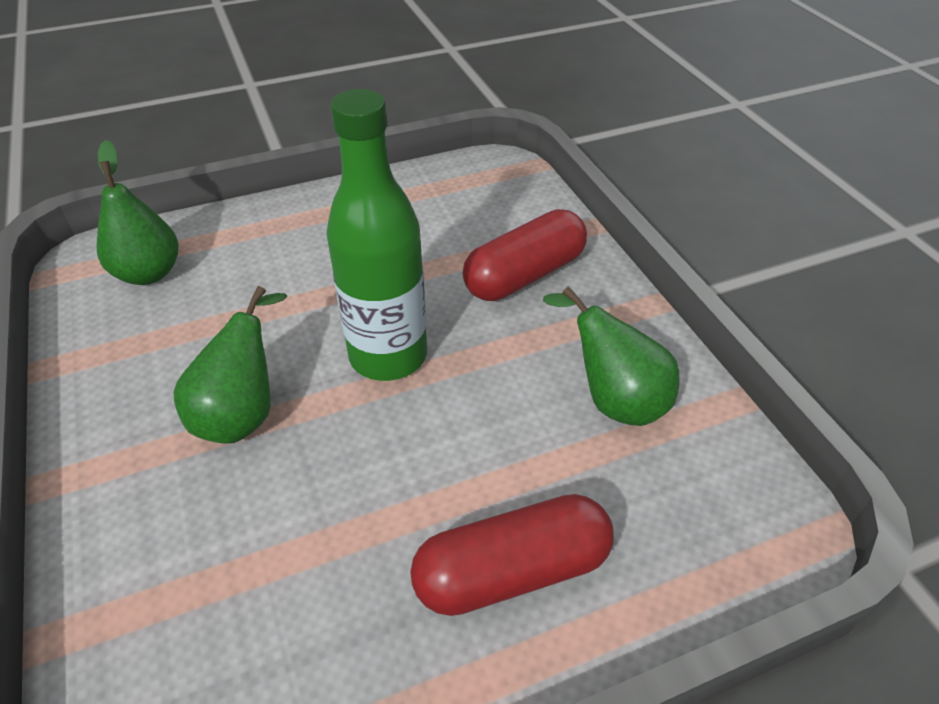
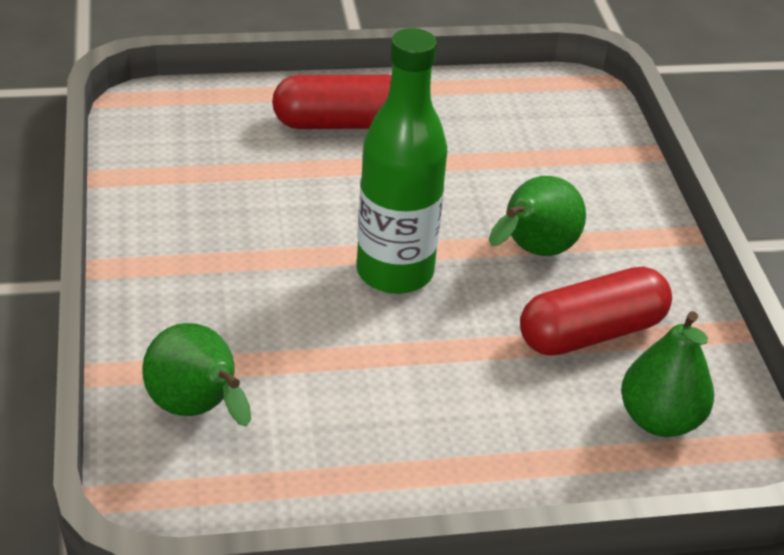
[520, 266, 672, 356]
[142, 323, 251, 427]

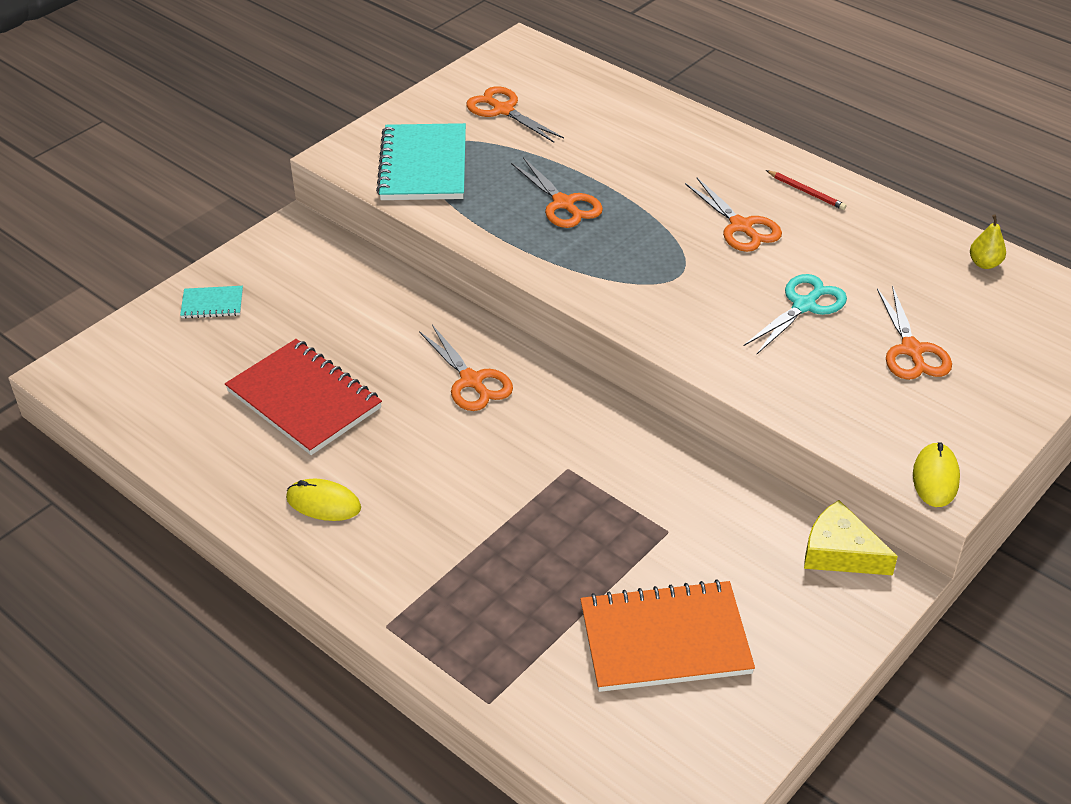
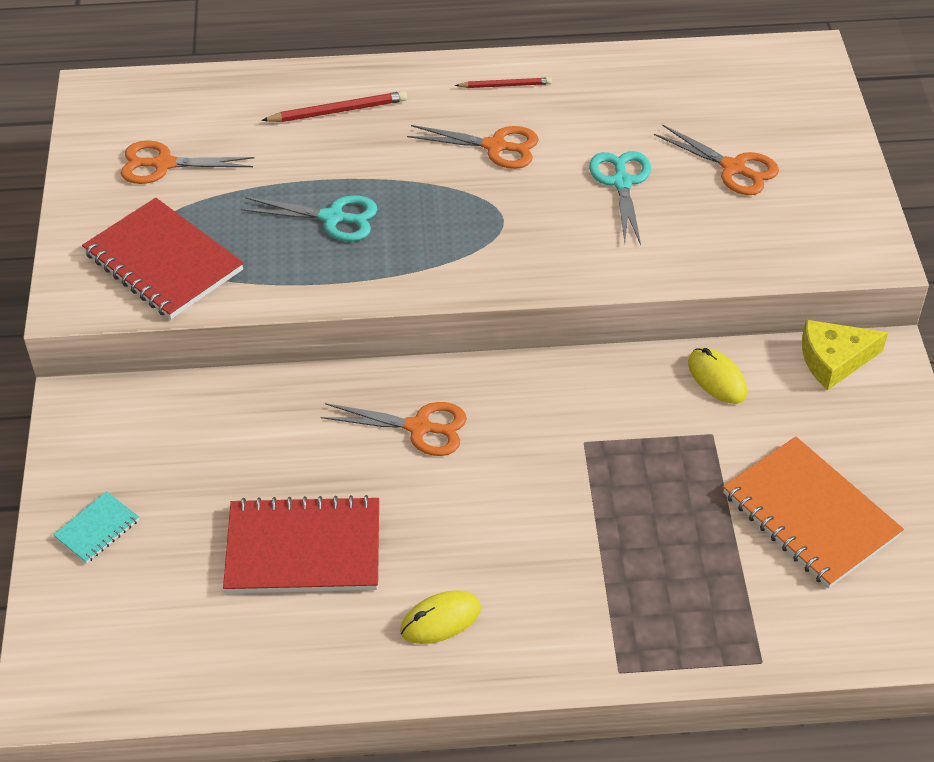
[82, 198, 244, 319]
[241, 195, 378, 241]
[723, 437, 904, 588]
[688, 348, 747, 404]
[970, 214, 1006, 269] (first image)
[261, 91, 407, 122]

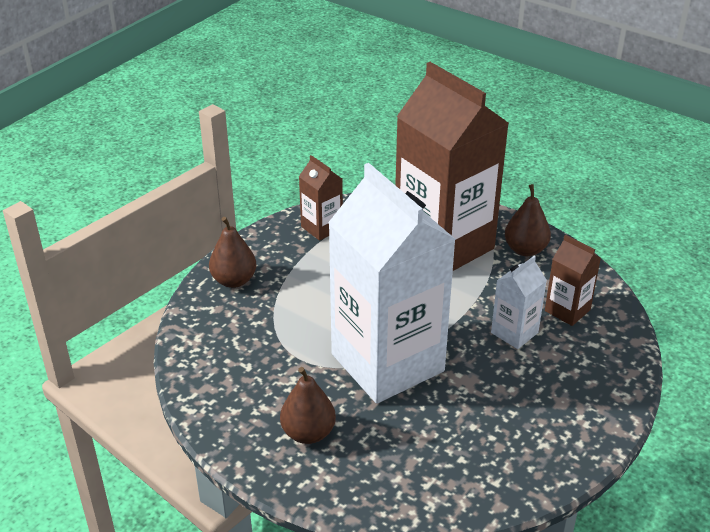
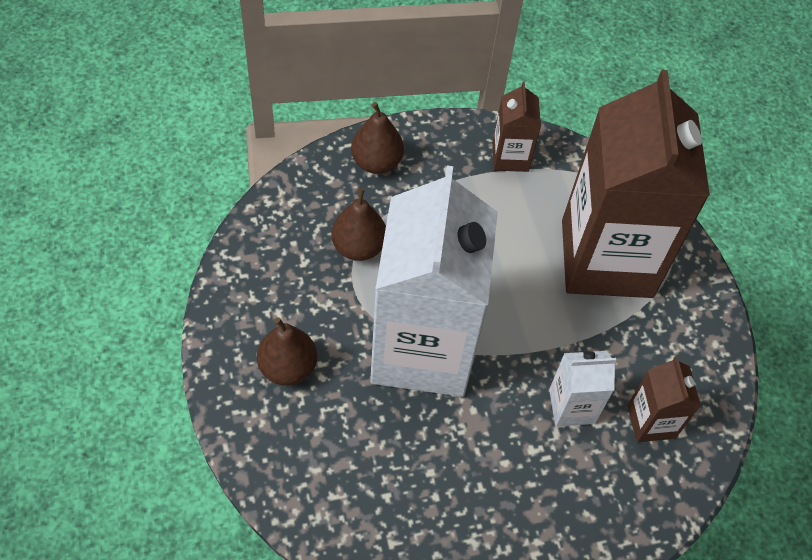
[331, 188, 386, 261]

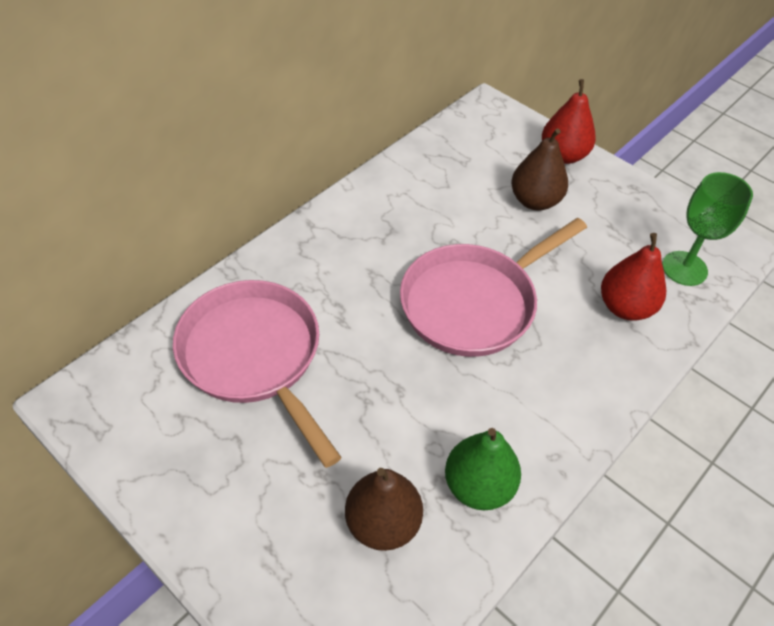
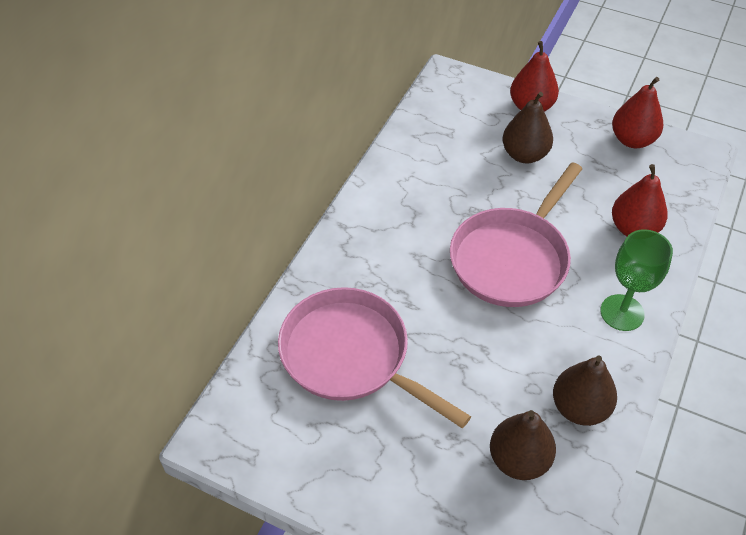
[553, 355, 617, 426]
[600, 229, 673, 331]
[612, 77, 663, 148]

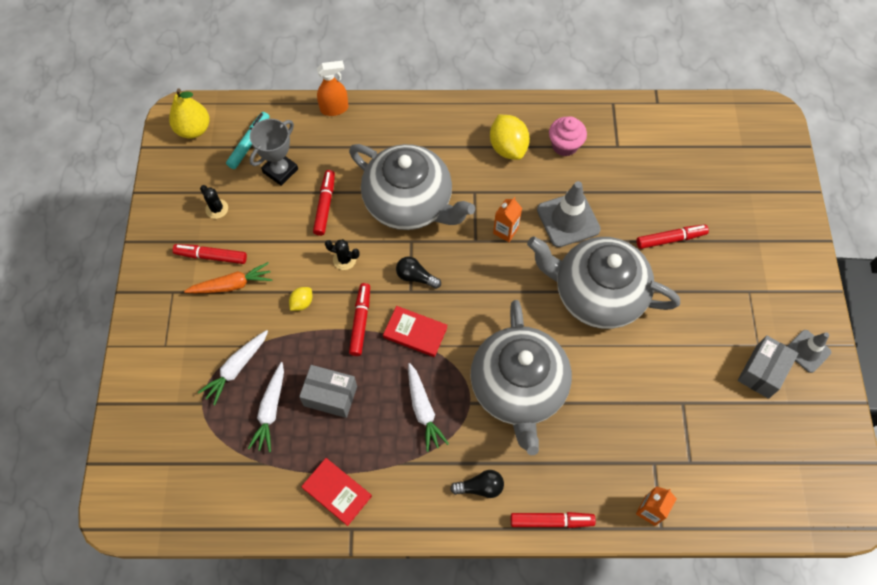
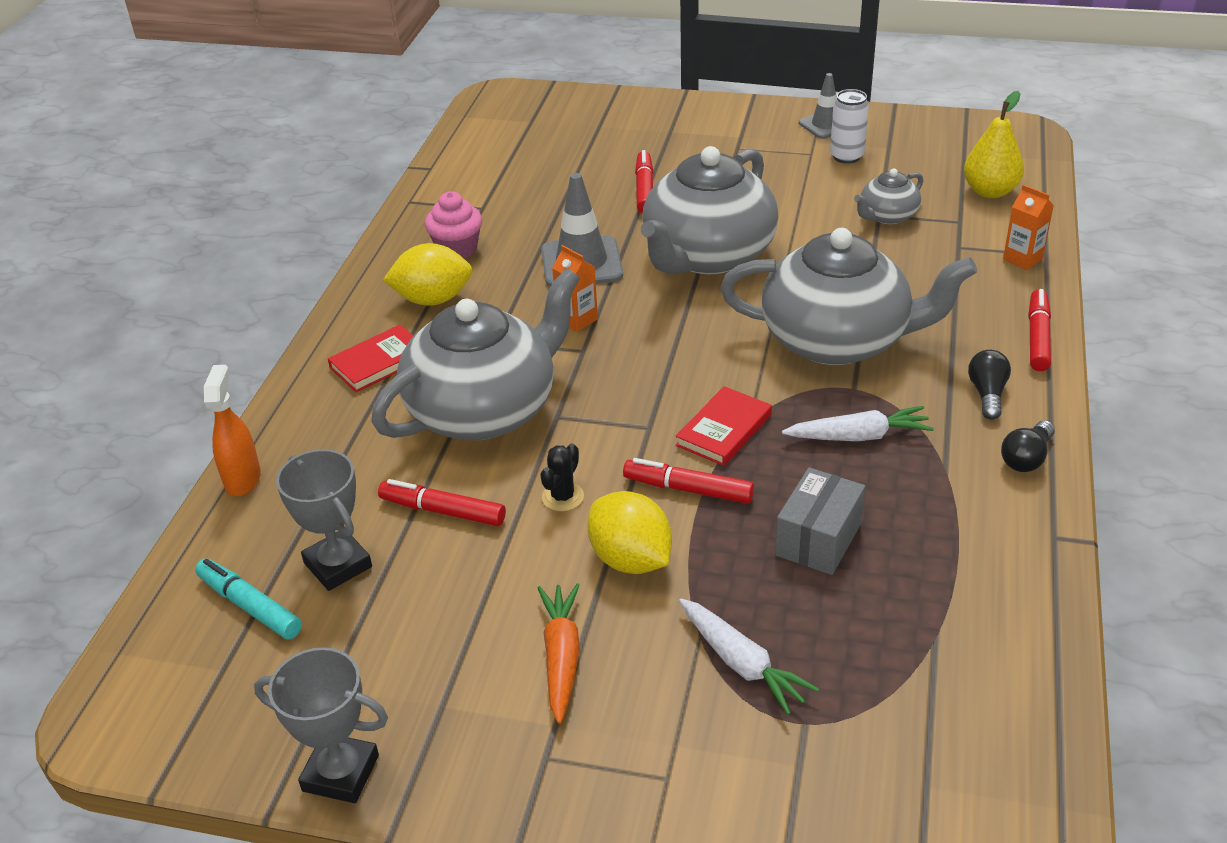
[964, 91, 1024, 198]
[173, 244, 247, 264] (first image)
[200, 185, 228, 219] (first image)
[248, 362, 284, 452] (first image)
[587, 491, 672, 574]
[328, 325, 413, 392]
[1001, 420, 1055, 472]
[830, 89, 869, 164]
[254, 647, 388, 803]
[854, 168, 923, 224]

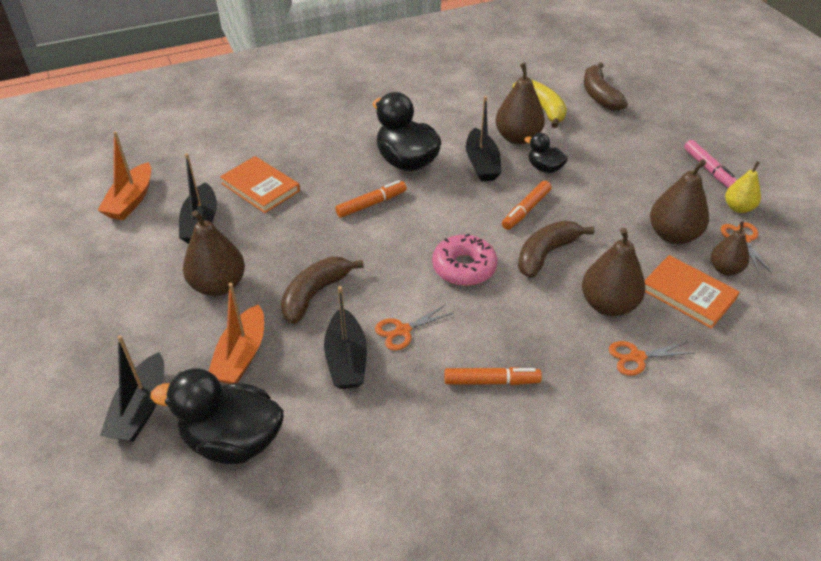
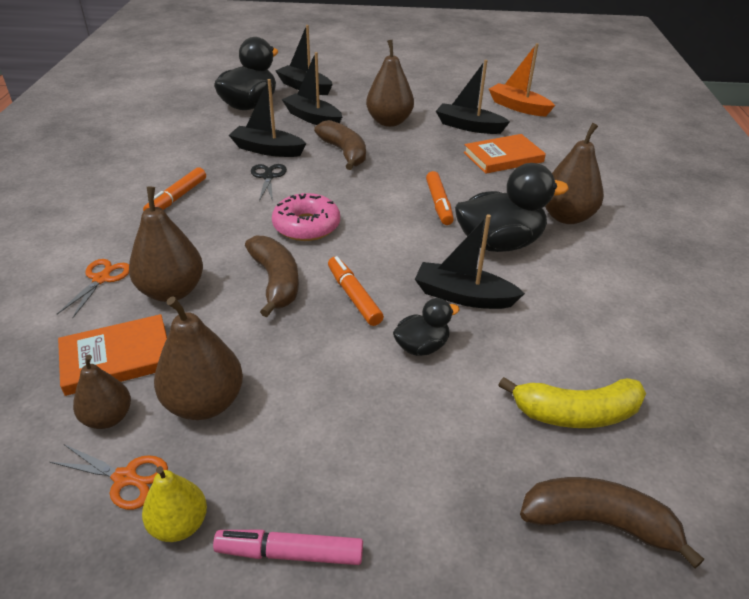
[282, 52, 342, 125]
[251, 164, 287, 201]
[545, 123, 604, 224]

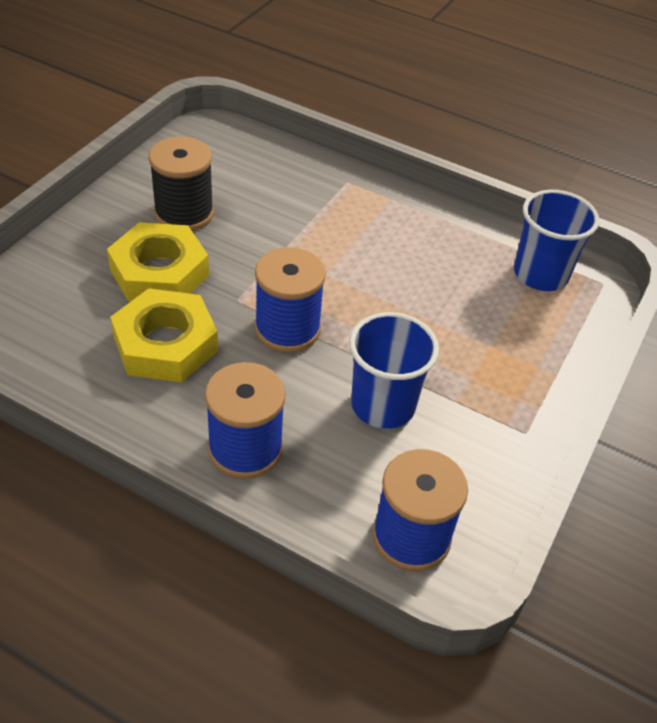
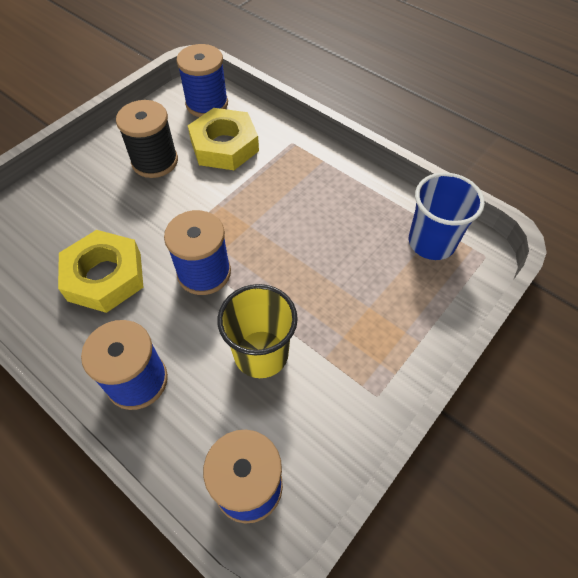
[188, 108, 259, 170]
[217, 284, 298, 378]
[176, 44, 228, 117]

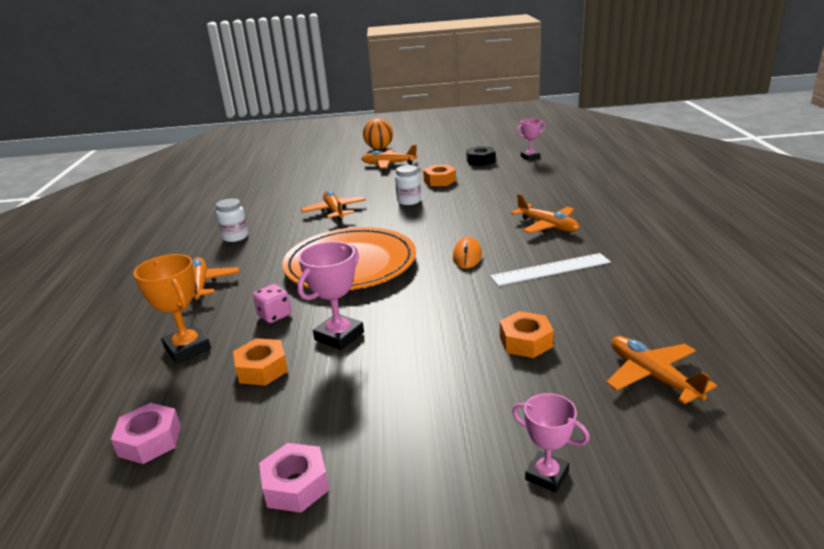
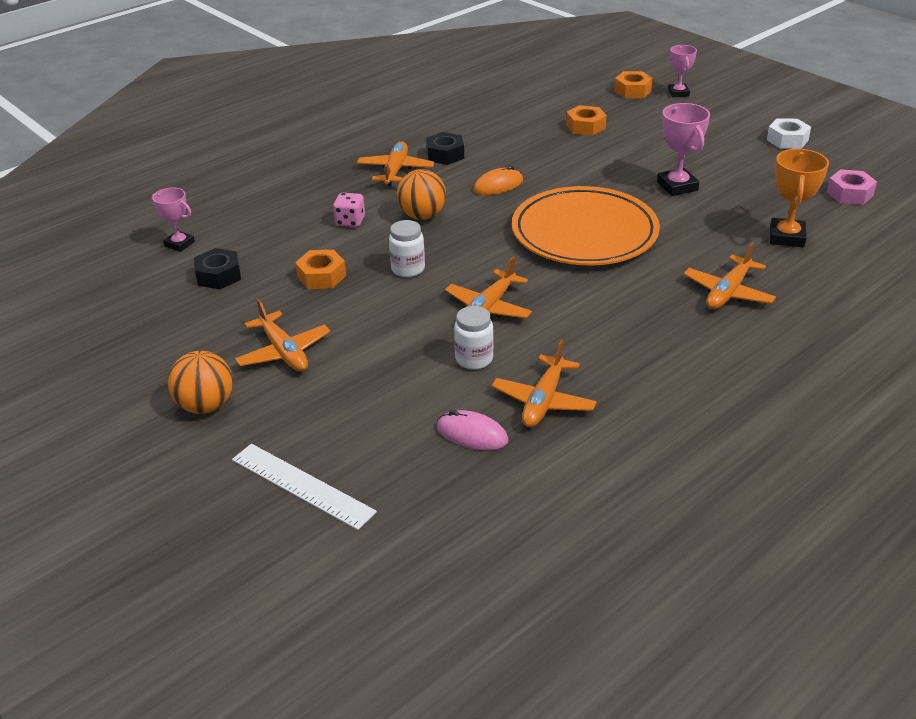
[454, 306, 494, 370]
[614, 71, 653, 98]
[333, 193, 365, 227]
[767, 118, 811, 149]
[657, 103, 710, 196]
[232, 444, 377, 530]
[492, 340, 597, 427]
[396, 169, 446, 220]
[426, 132, 464, 165]
[437, 410, 509, 450]

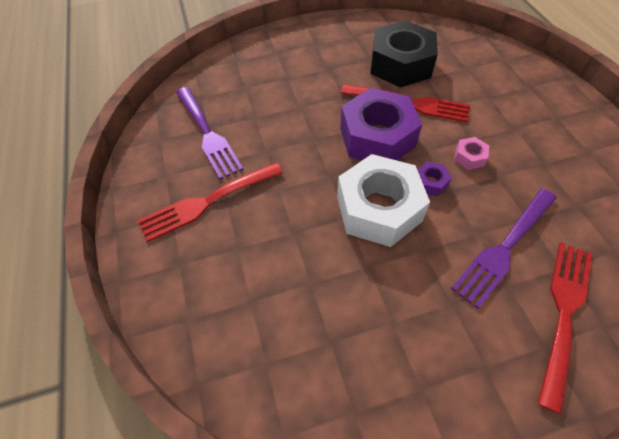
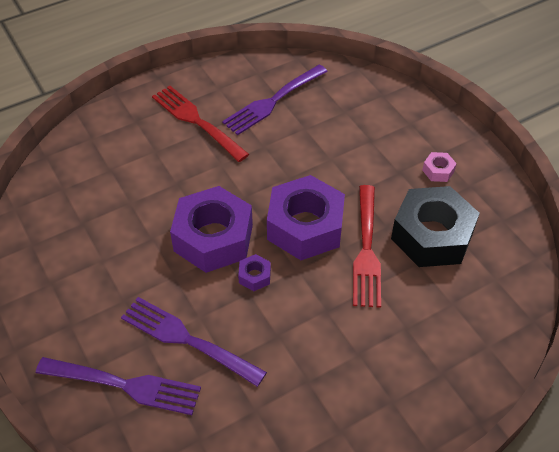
[170, 186, 253, 273]
[422, 152, 457, 182]
[36, 357, 201, 415]

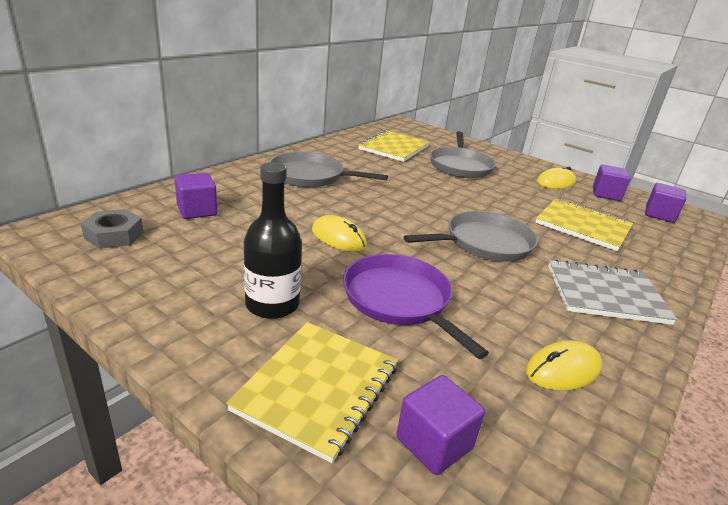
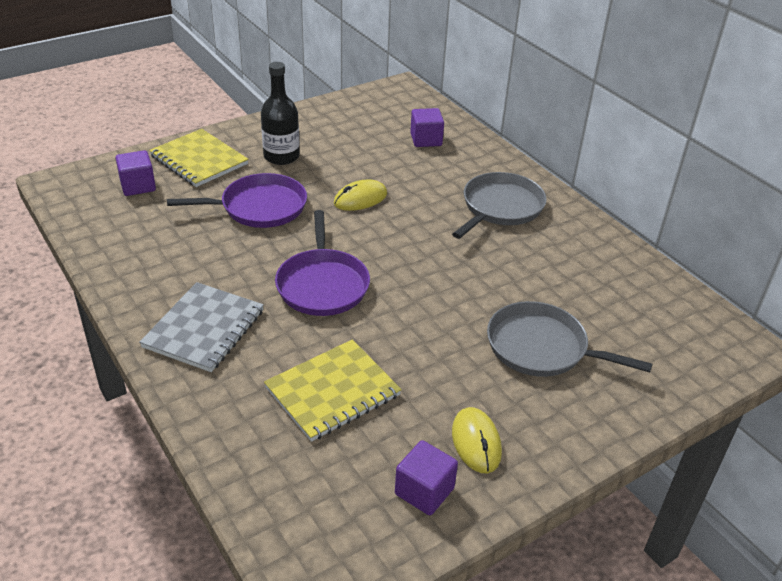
[81, 209, 143, 249] (first image)
[358, 130, 430, 162] (first image)
[275, 210, 370, 316]
[526, 340, 603, 391] (first image)
[645, 183, 686, 223] (first image)

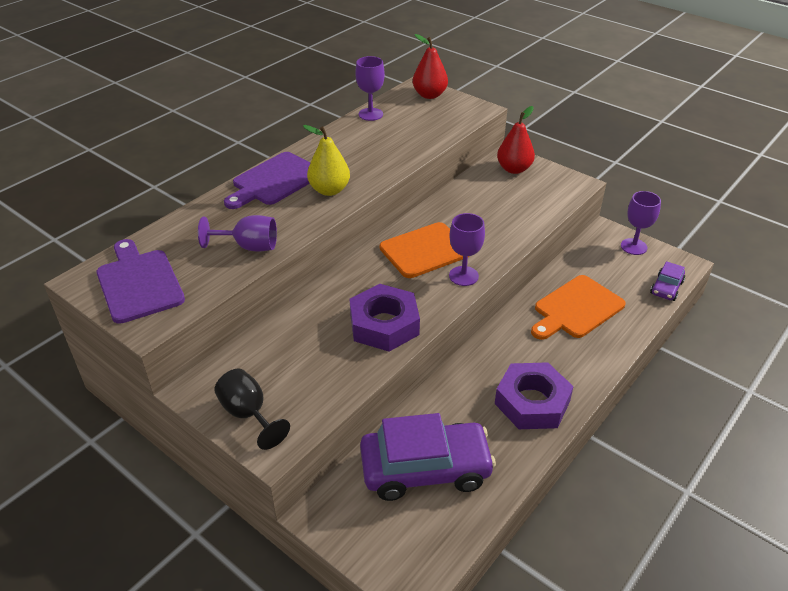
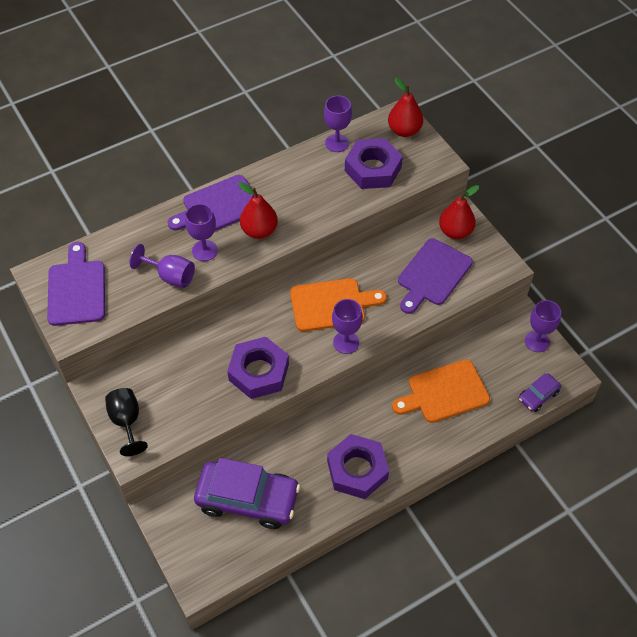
[238, 182, 278, 239]
[185, 204, 218, 261]
[345, 138, 403, 189]
[398, 238, 473, 314]

